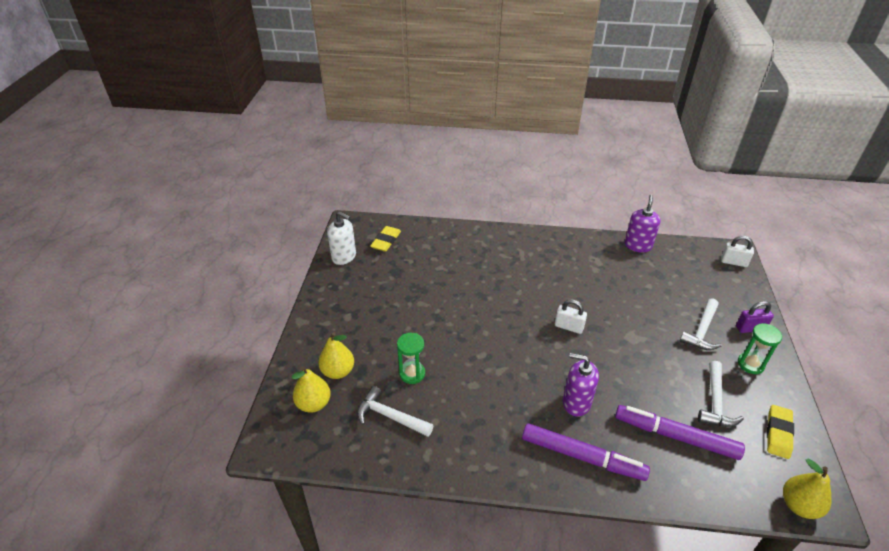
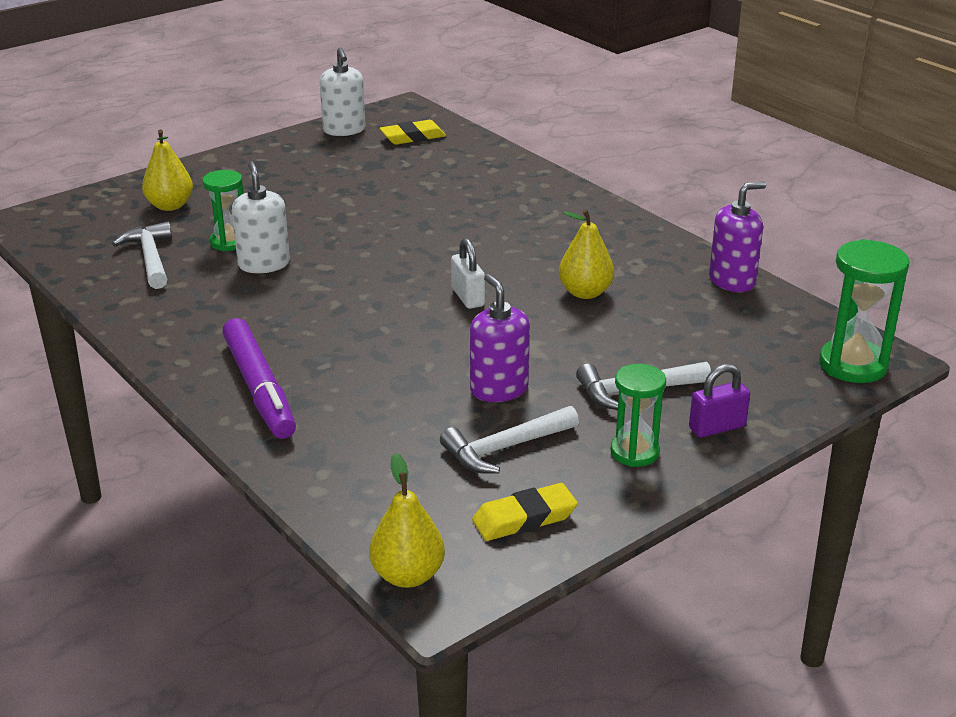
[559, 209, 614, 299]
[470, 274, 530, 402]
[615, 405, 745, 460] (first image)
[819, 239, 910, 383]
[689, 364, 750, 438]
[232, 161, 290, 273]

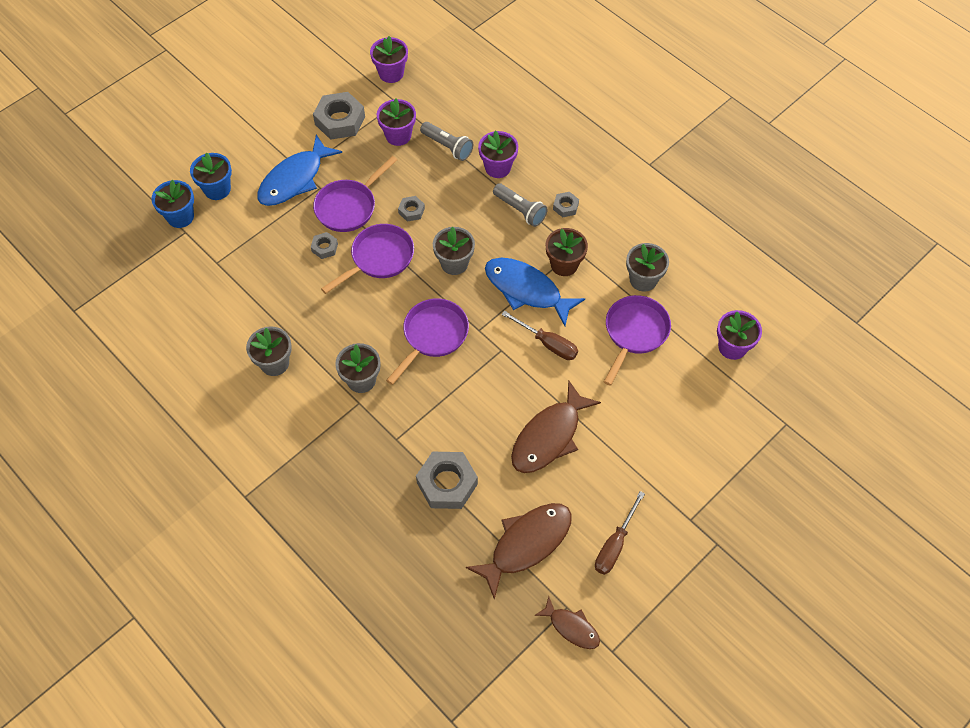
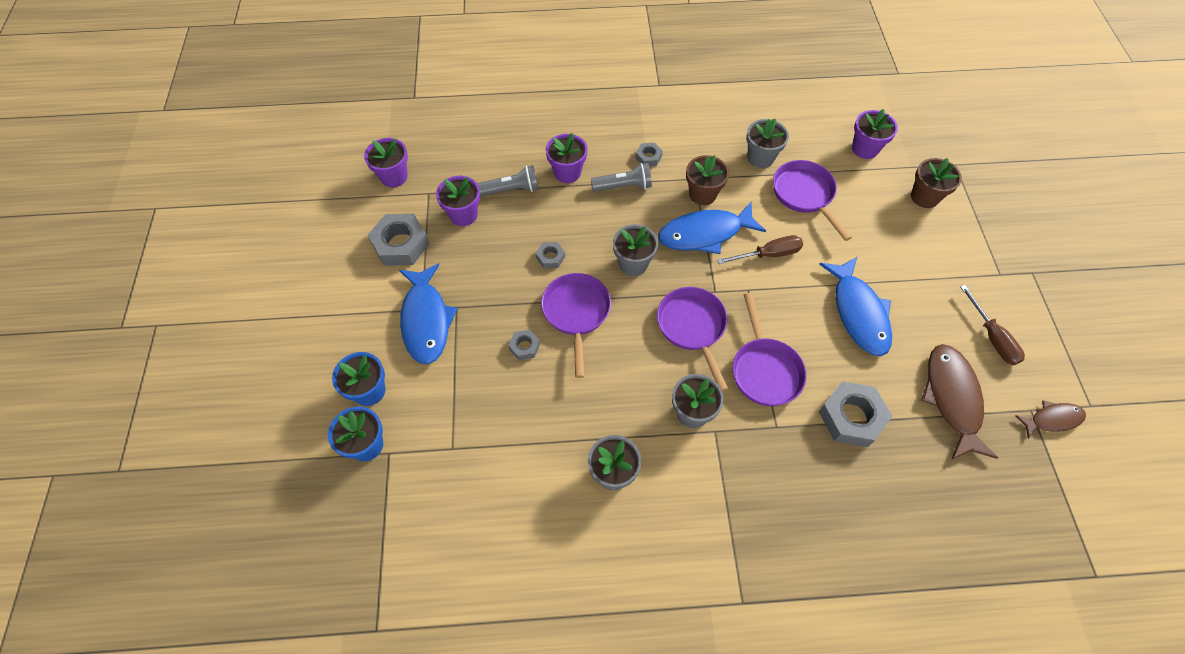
[733, 293, 807, 406]
[819, 257, 892, 356]
[911, 158, 962, 208]

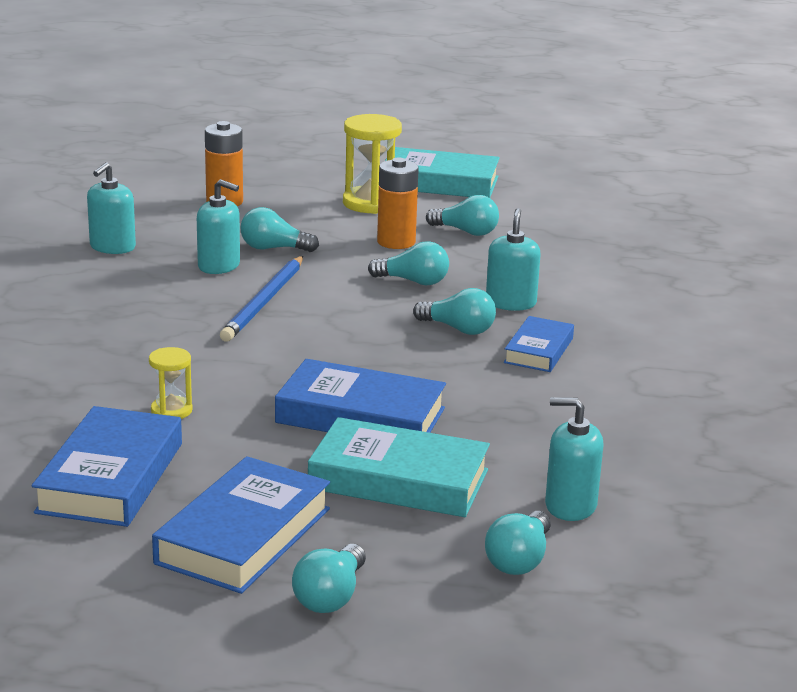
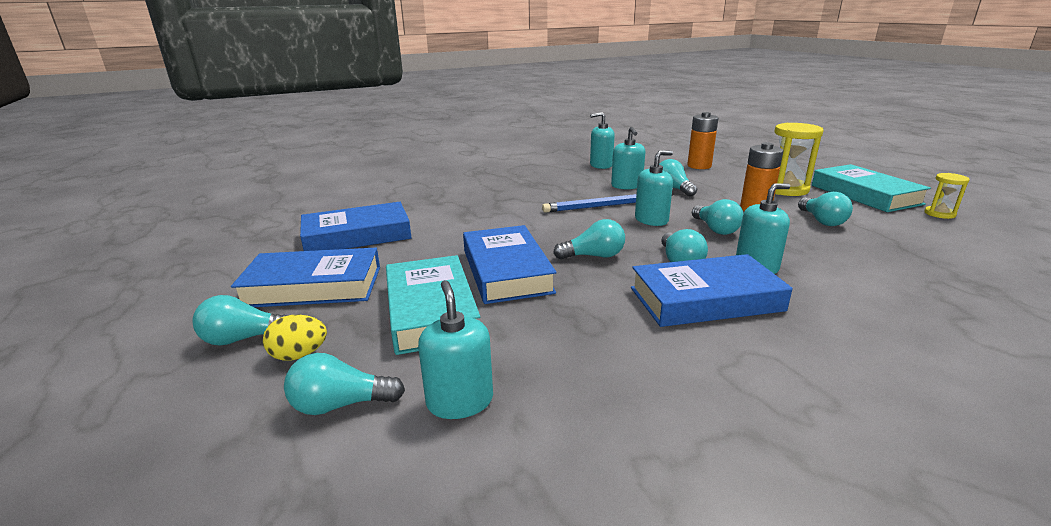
[924, 173, 970, 219]
[631, 254, 793, 327]
[263, 315, 327, 361]
[553, 219, 625, 260]
[635, 150, 673, 226]

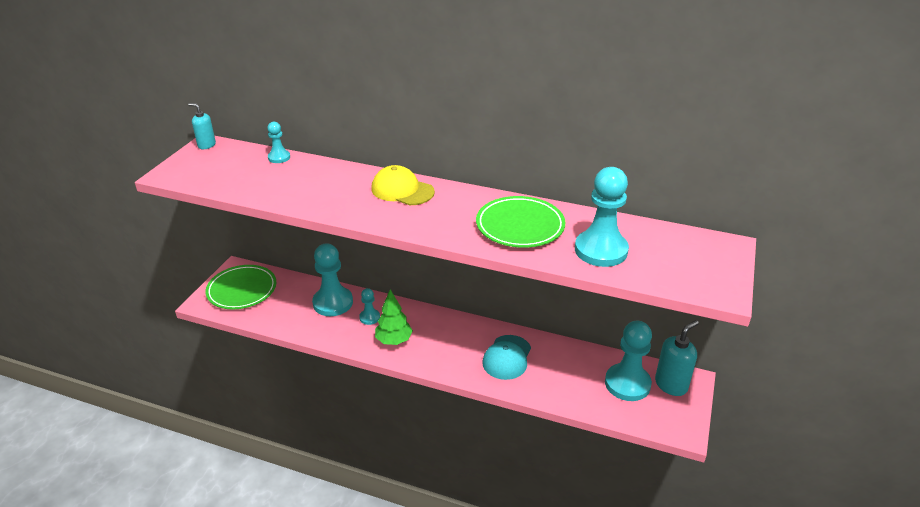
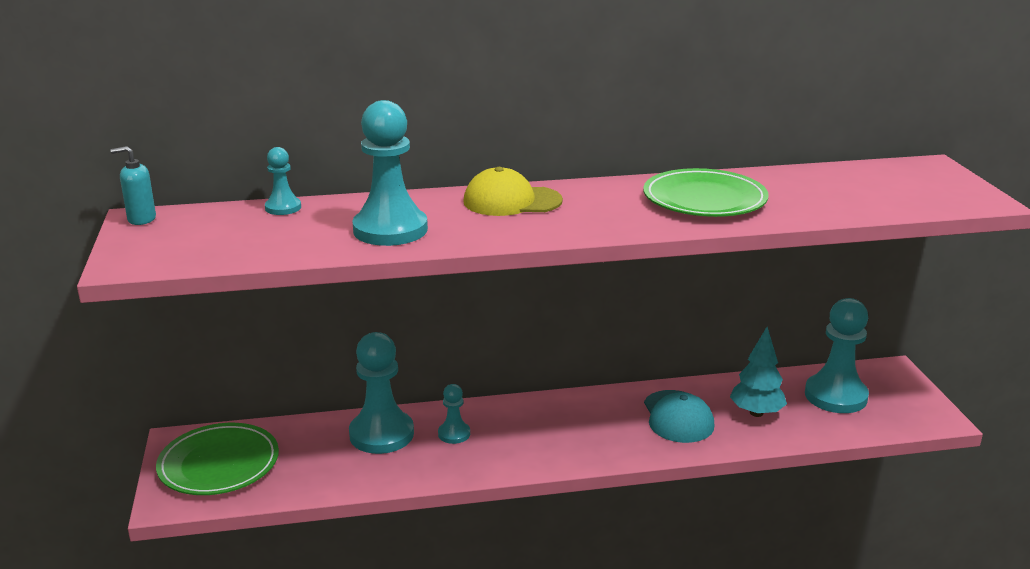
[375, 289, 413, 345] (first image)
[352, 100, 428, 246]
[655, 320, 699, 396] (first image)
[730, 327, 787, 417]

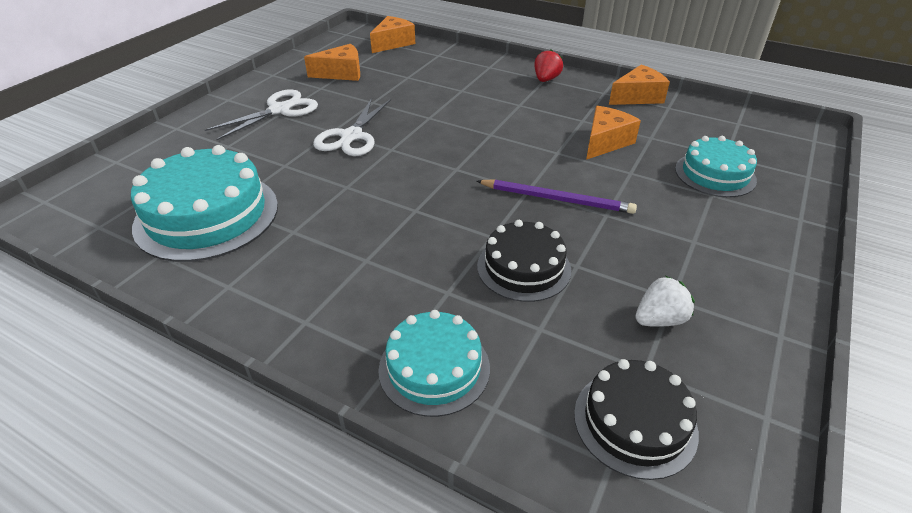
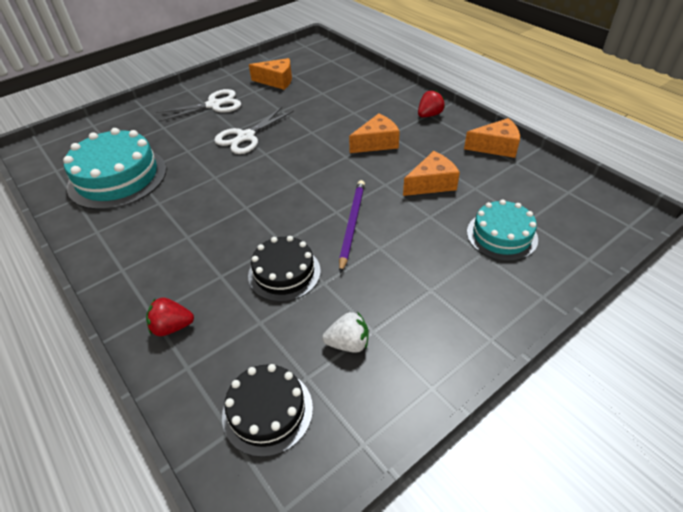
[349, 113, 400, 153]
[146, 298, 194, 336]
[339, 180, 365, 273]

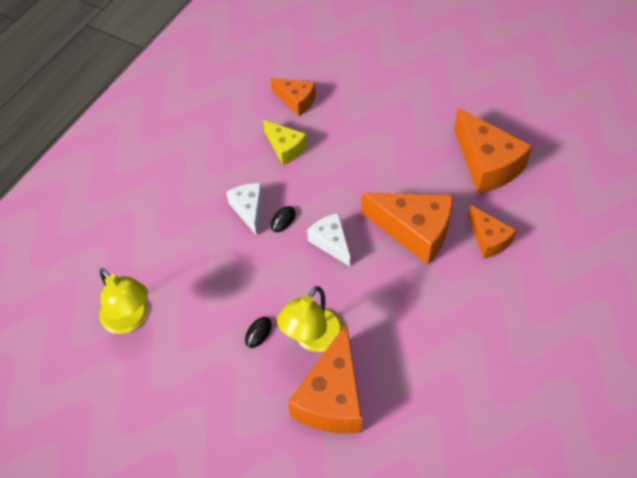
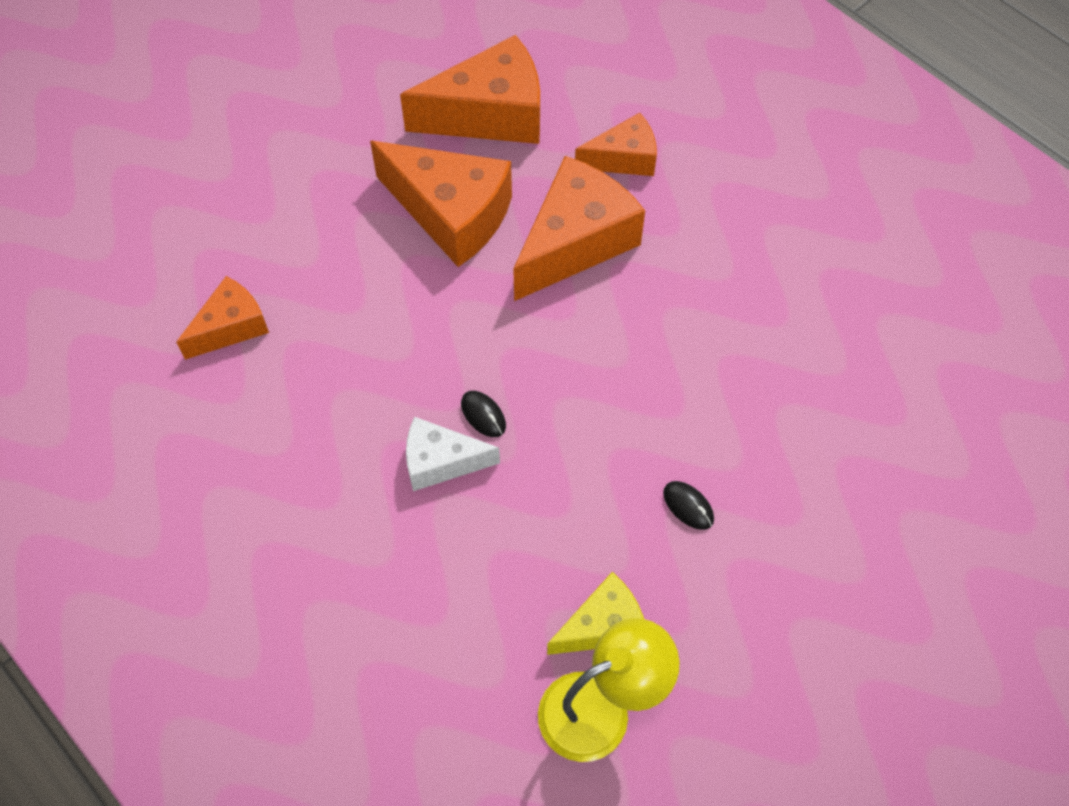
[547, 572, 644, 655]
[277, 286, 343, 352] (first image)
[370, 141, 512, 267]
[307, 213, 350, 266] (first image)

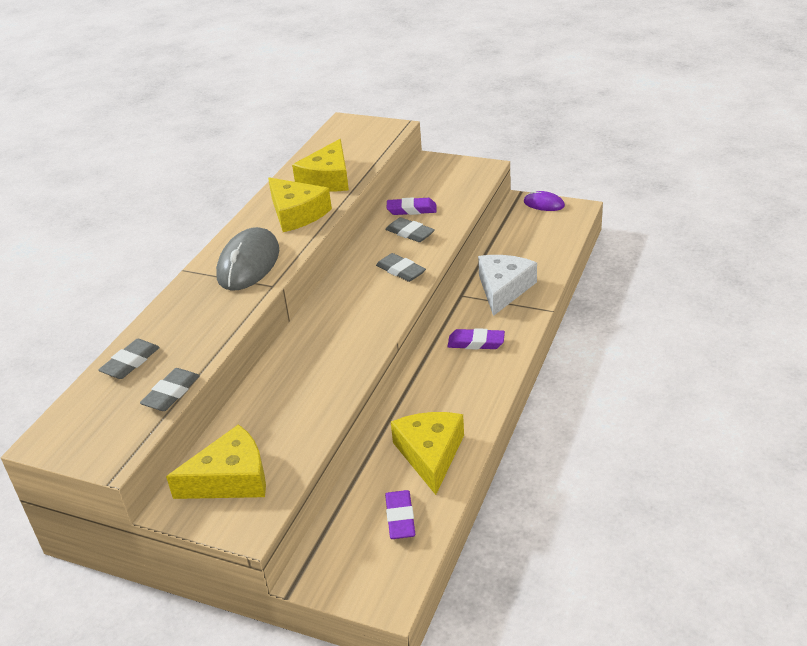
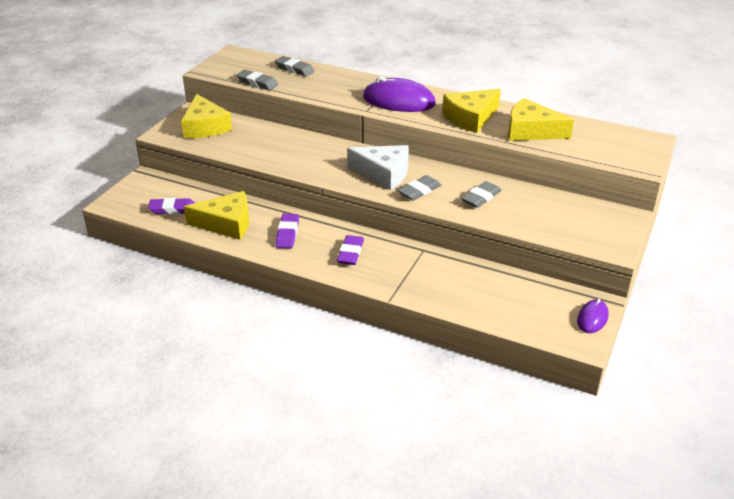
[363, 76, 436, 112]
[276, 214, 299, 248]
[347, 145, 409, 190]

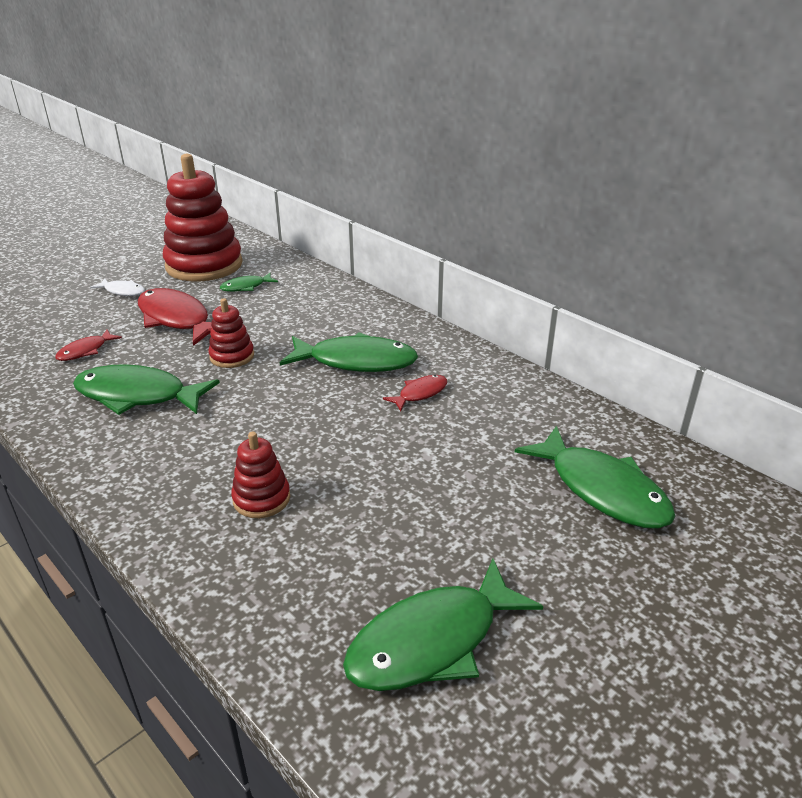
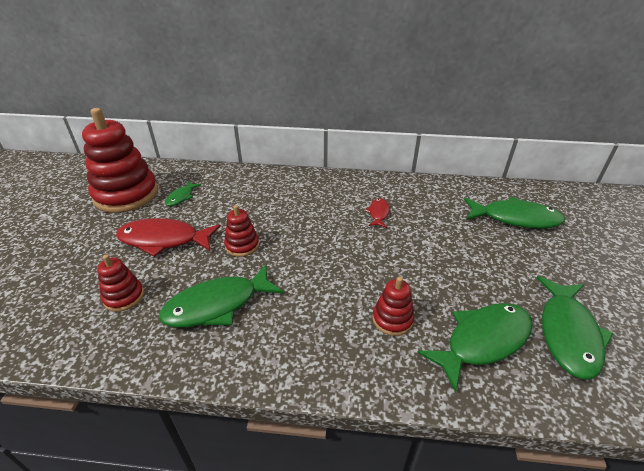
[97, 254, 144, 312]
[90, 278, 145, 296] (first image)
[417, 303, 533, 393]

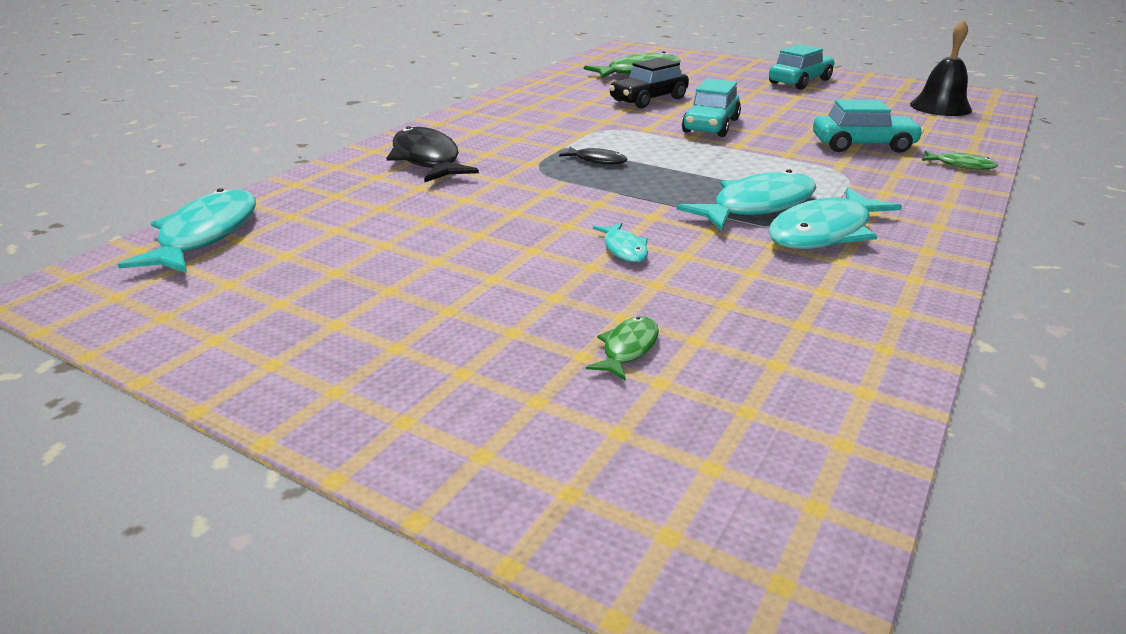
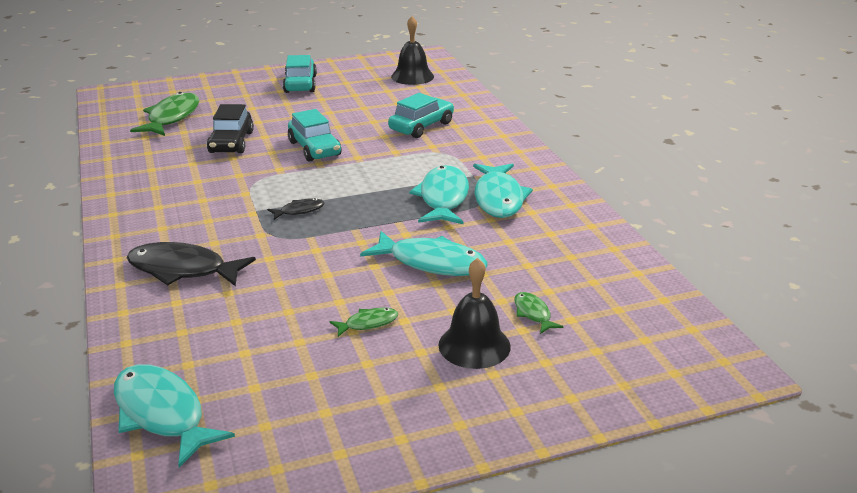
[360, 231, 488, 276]
[330, 308, 398, 337]
[439, 258, 511, 369]

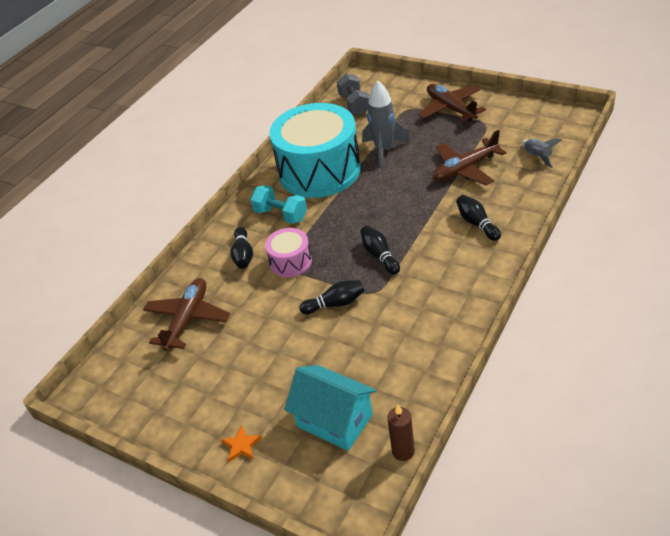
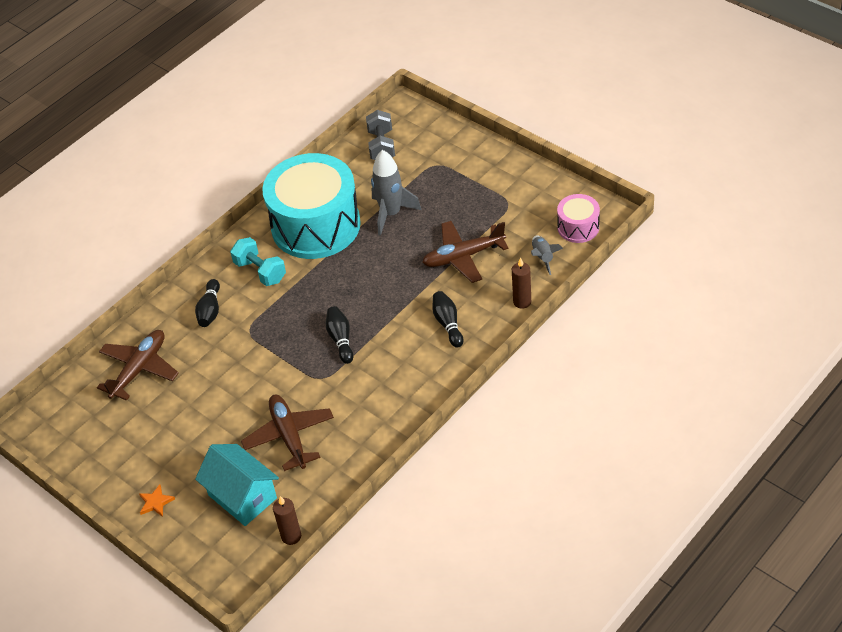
[557, 194, 600, 243]
[299, 280, 364, 314] (first image)
[241, 395, 334, 471]
[512, 257, 531, 309]

